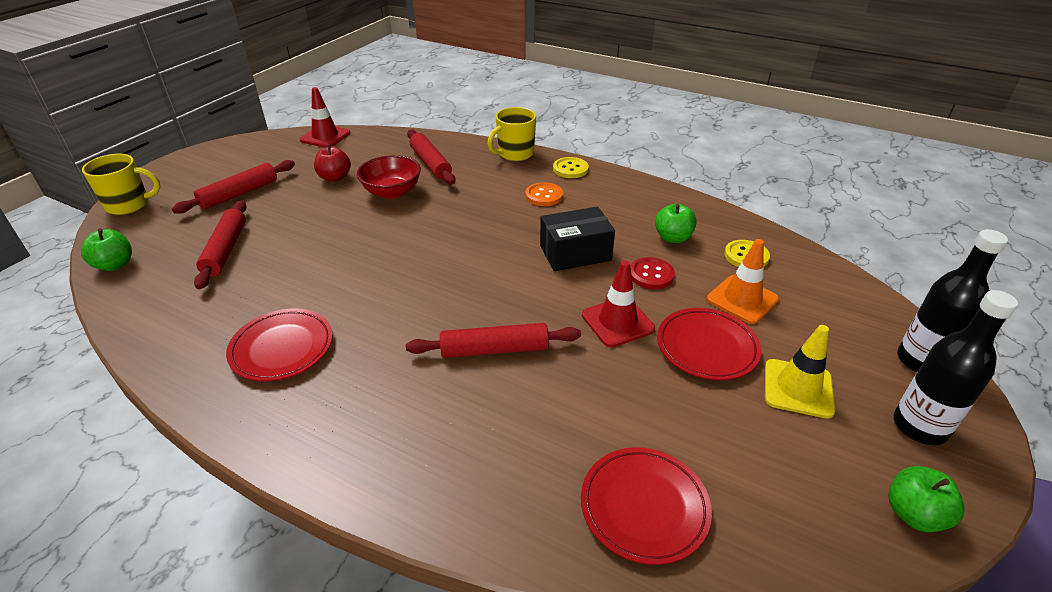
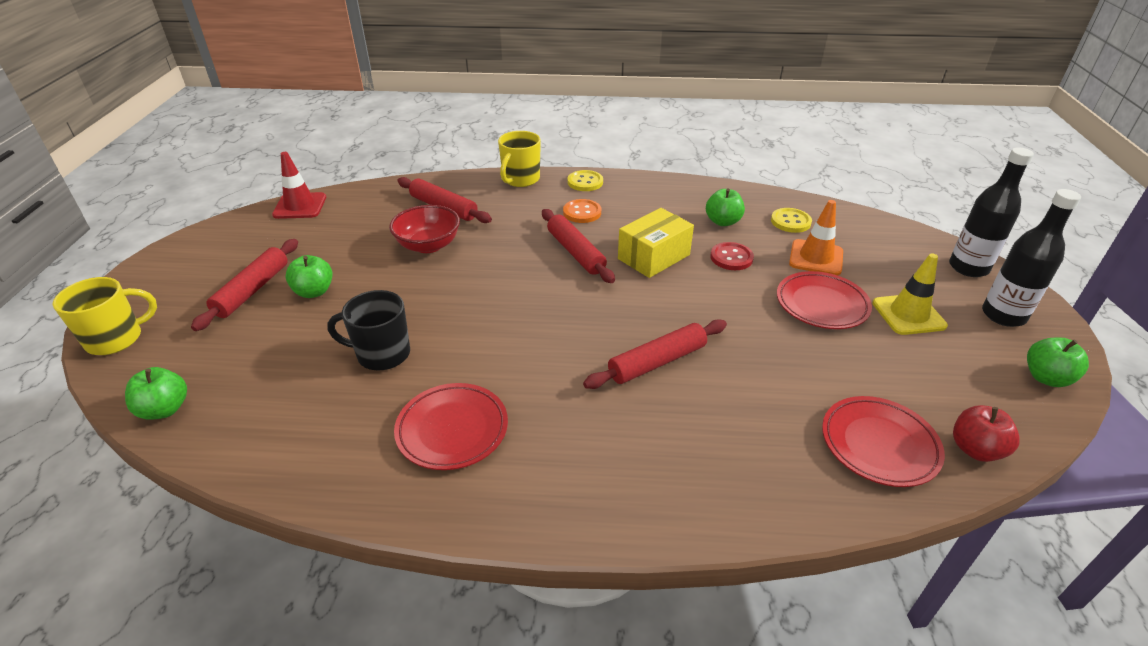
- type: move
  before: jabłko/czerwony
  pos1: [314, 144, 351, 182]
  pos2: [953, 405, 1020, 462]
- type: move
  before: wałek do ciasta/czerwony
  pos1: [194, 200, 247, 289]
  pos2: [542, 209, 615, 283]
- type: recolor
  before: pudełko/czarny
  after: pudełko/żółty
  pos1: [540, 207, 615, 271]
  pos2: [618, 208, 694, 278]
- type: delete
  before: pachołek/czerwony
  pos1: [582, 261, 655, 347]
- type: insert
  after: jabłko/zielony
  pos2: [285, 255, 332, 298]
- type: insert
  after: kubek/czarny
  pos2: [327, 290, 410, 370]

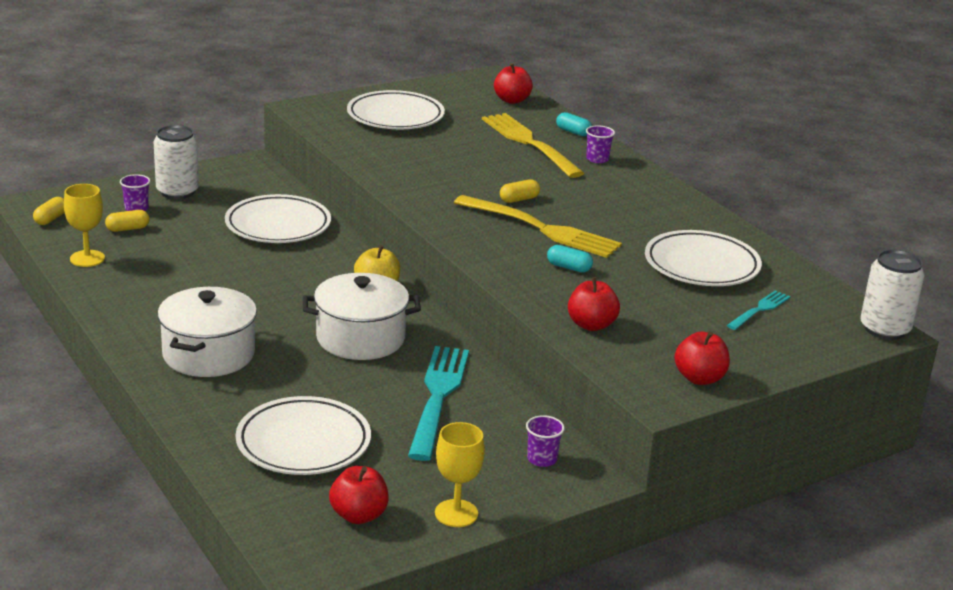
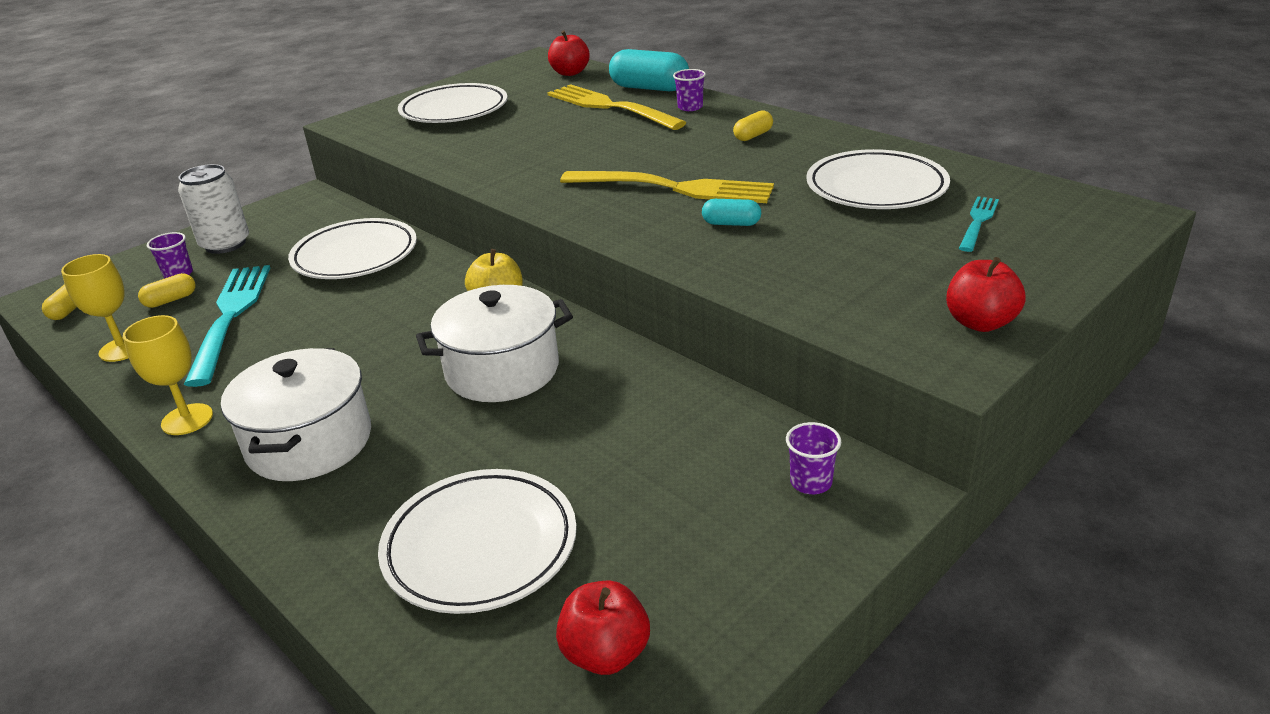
- type: resize
  before: kapsułka/turkusowy
  pos1: [556, 112, 592, 136]
  pos2: [609, 49, 689, 91]
  scale: 1.93
- type: move
  before: kapsułka/żółty
  pos1: [500, 179, 540, 203]
  pos2: [733, 110, 773, 141]
- type: delete
  before: puszka/biały
  pos1: [860, 250, 925, 340]
- type: delete
  before: jabłko/czerwony
  pos1: [568, 277, 620, 331]
- type: move
  before: widelec/turkusowy
  pos1: [408, 346, 469, 461]
  pos2: [184, 265, 270, 387]
- type: move
  before: kielich/żółty
  pos1: [435, 422, 485, 527]
  pos2: [123, 315, 213, 435]

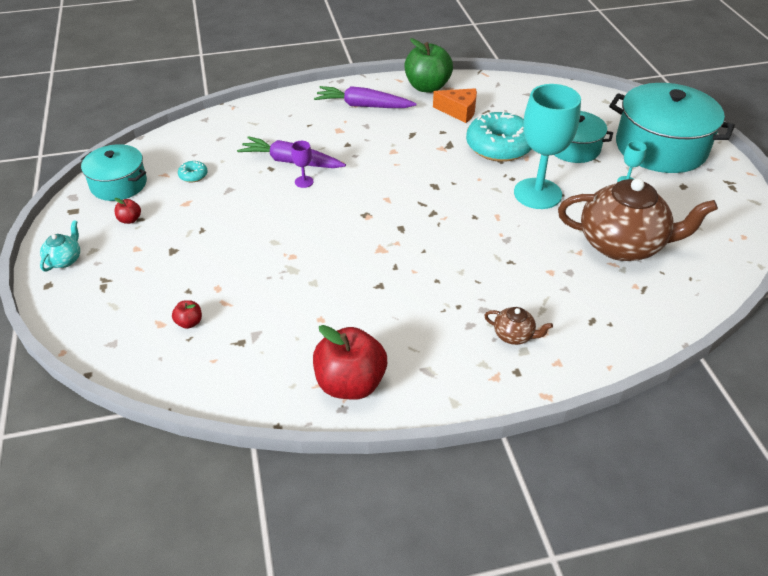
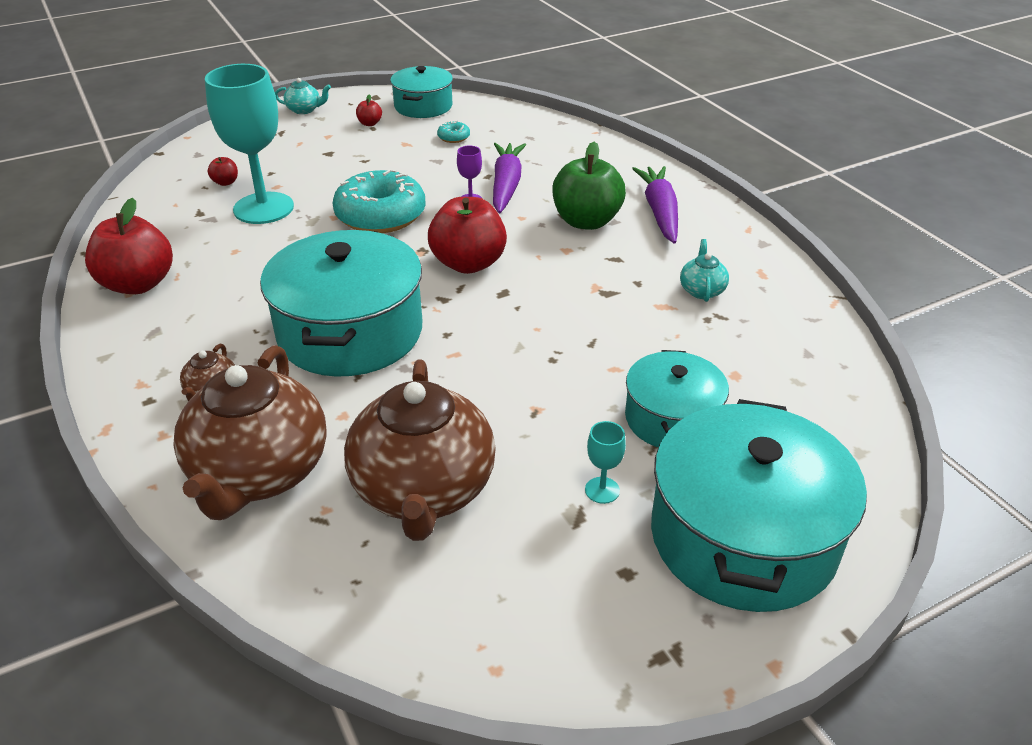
- type: move
  before: jabłko/zielony
  pos1: [404, 38, 453, 93]
  pos2: [552, 142, 626, 230]
- type: move
  before: kielich/turkusowy
  pos1: [514, 84, 581, 209]
  pos2: [205, 64, 294, 224]
- type: replace
  before: ser/pomarańczowy
  after: imbryk/turkusowy
  pos1: [433, 88, 477, 123]
  pos2: [680, 239, 729, 302]
- type: move
  before: donut/turkusowy
  pos1: [466, 111, 532, 162]
  pos2: [333, 169, 425, 233]
- type: insert
  after: jabłko/czerwony
  pos2: [428, 197, 507, 274]
- type: insert
  after: garnek/turkusowy
  pos2: [260, 230, 422, 377]
- type: insert
  after: imbryk/brązowy
  pos2: [173, 345, 327, 520]

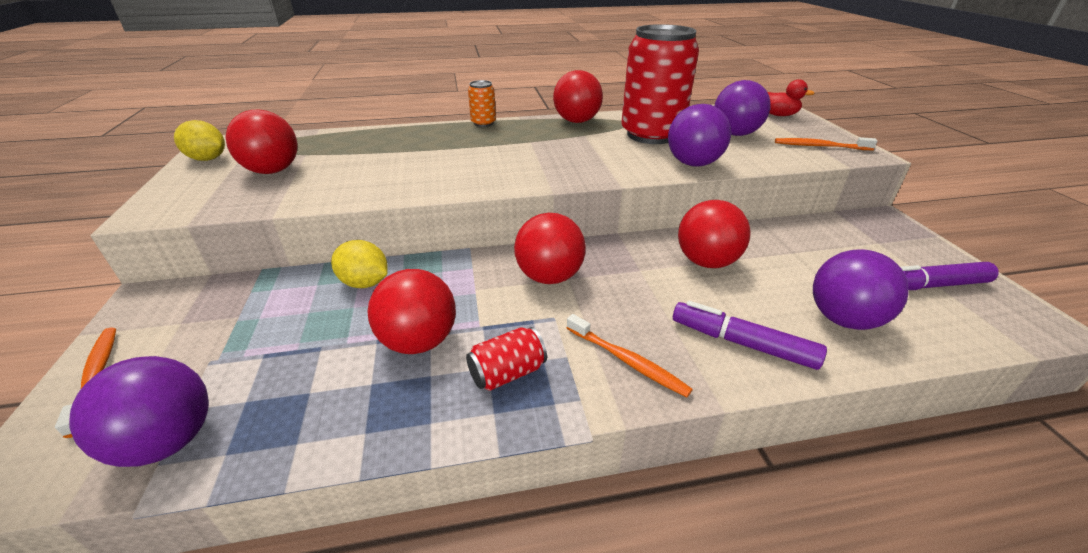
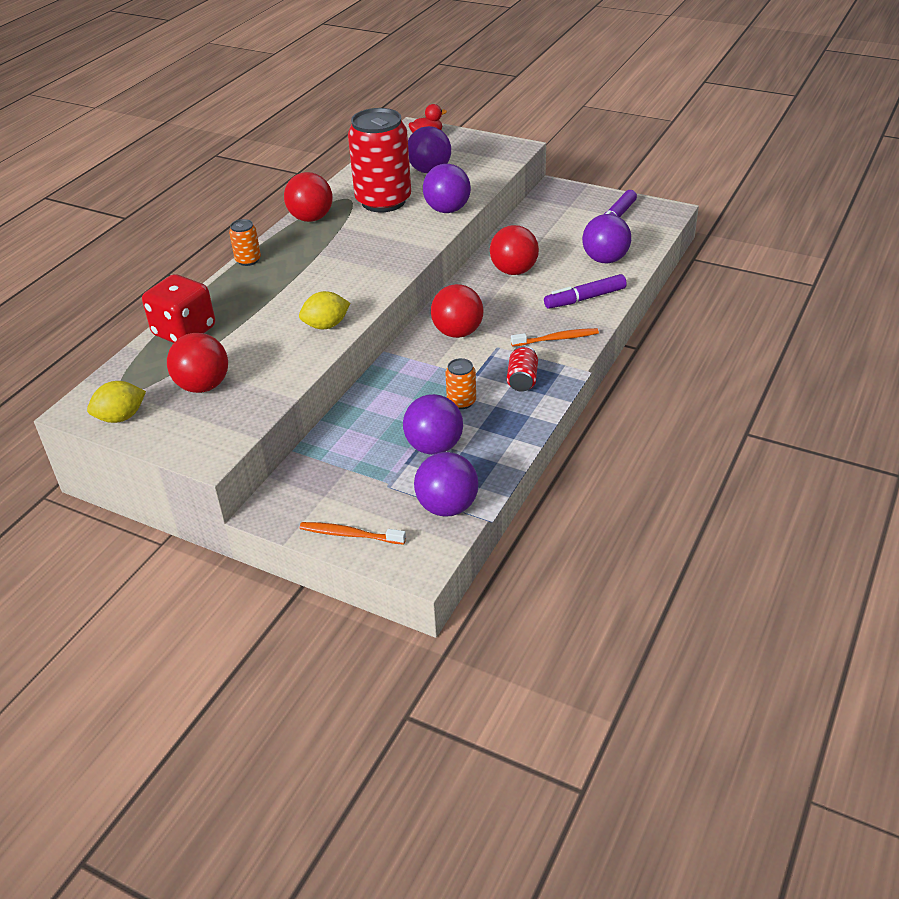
- type: delete
  before: szczoteczka do zębów/pomarańczowy
  pos1: [775, 137, 877, 150]
- type: move
  before: cytryna/żółty
  pos1: [331, 240, 388, 288]
  pos2: [299, 291, 350, 329]
- type: replace
  before: piłka/czerwony
  after: puszka/pomarańczowy
  pos1: [367, 269, 456, 354]
  pos2: [445, 358, 476, 409]
- type: insert
  after: kostka do gry/czerwony
  pos2: [142, 274, 215, 343]
- type: insert
  after: piłka/fioletowy
  pos2: [403, 394, 463, 455]

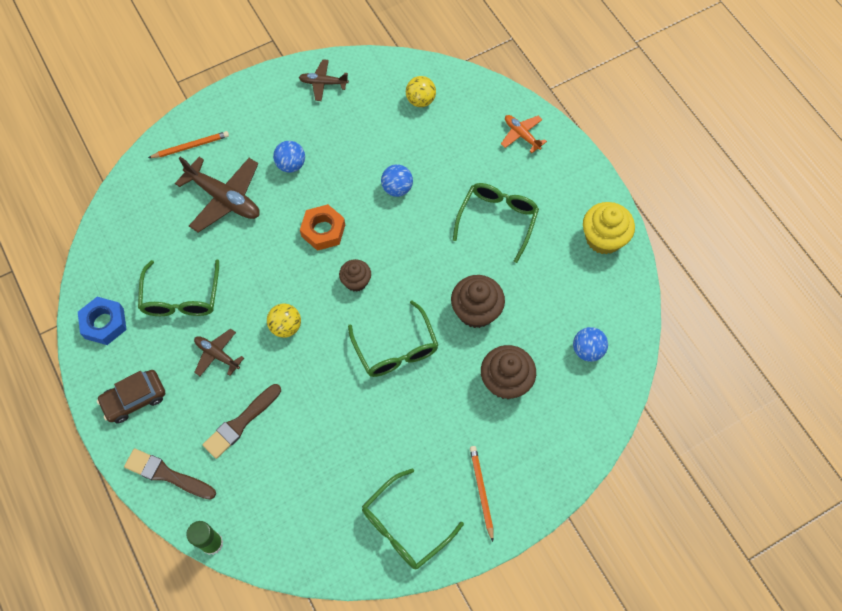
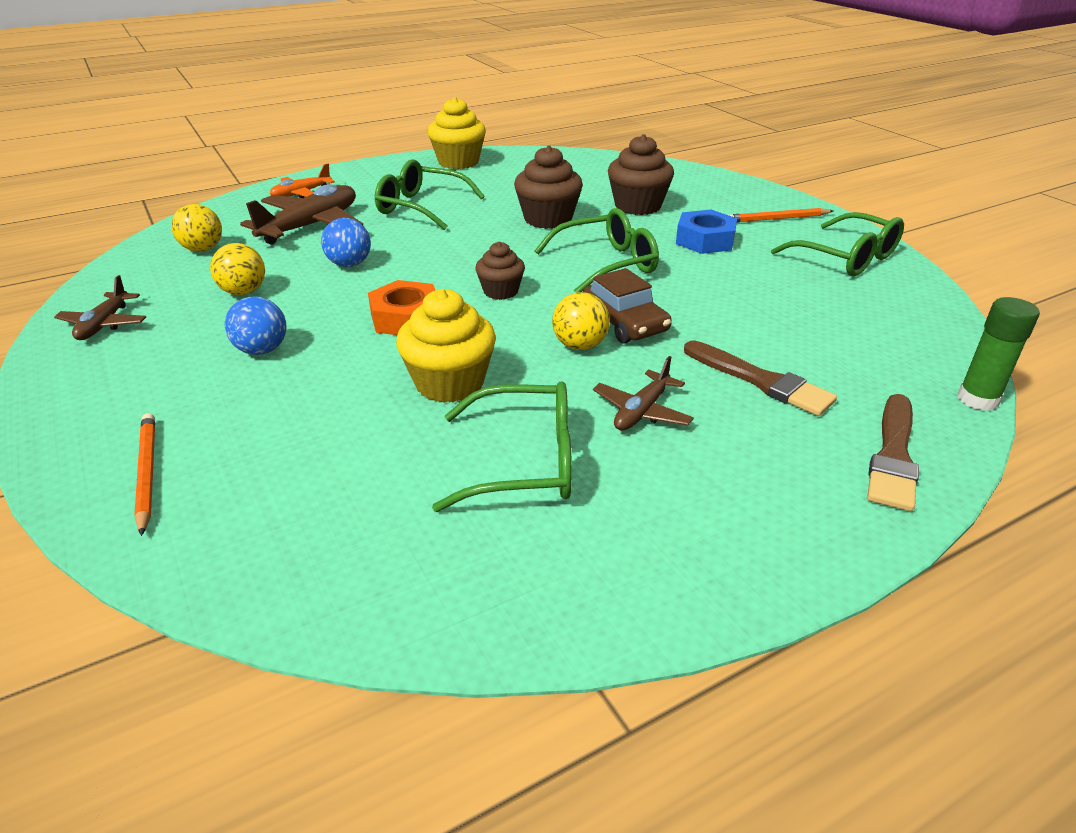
- type: move
  before: samolot/brązowy
  pos1: [175, 157, 260, 233]
  pos2: [240, 184, 363, 245]
- type: move
  before: nakrętka/niebieski
  pos1: [78, 297, 127, 345]
  pos2: [676, 210, 737, 254]
- type: delete
  before: piłka/niebieski
  pos1: [573, 327, 608, 362]
- type: move
  before: samochód/brązowy
  pos1: [97, 370, 165, 424]
  pos2: [583, 268, 672, 344]
- type: insert
  after: piłka/żółty
  pos2: [210, 243, 265, 295]
- type: insert
  after: muffinka/żółty
  pos2: [396, 289, 496, 403]

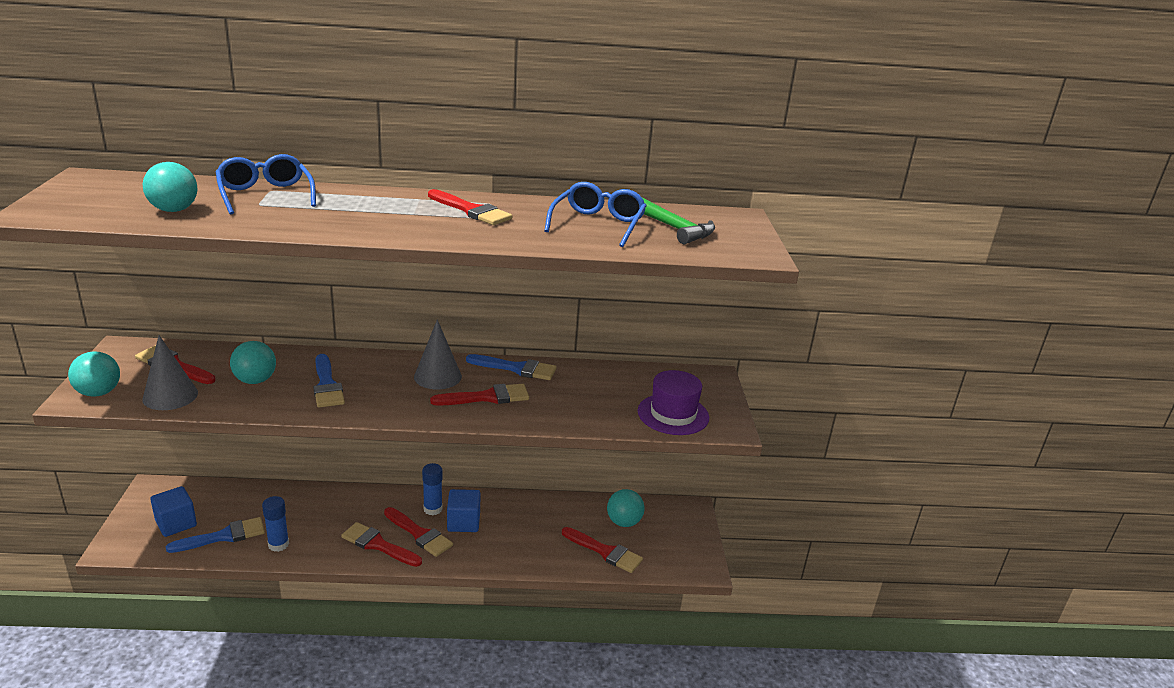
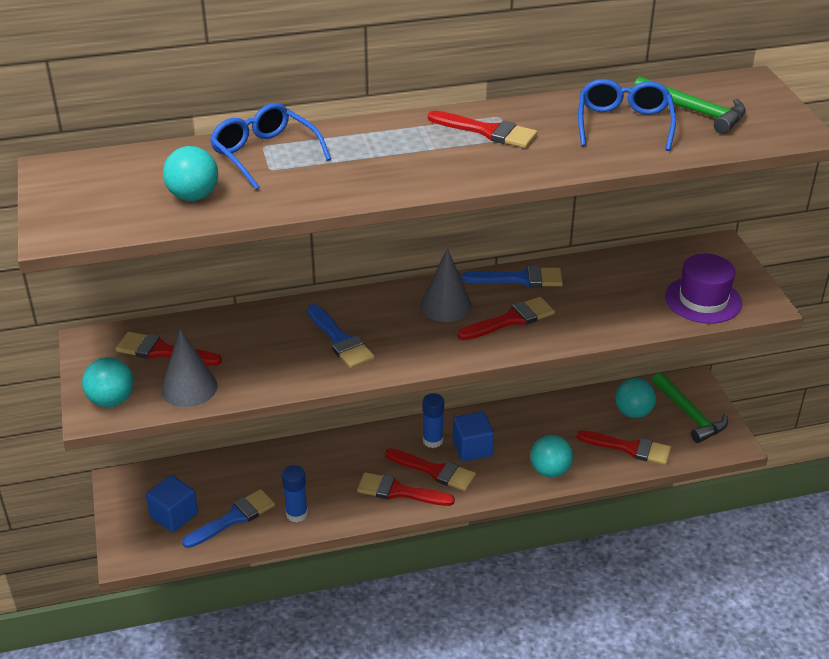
- type: move
  before: piłka/turkusowy
  pos1: [230, 341, 276, 384]
  pos2: [530, 435, 573, 478]
- type: insert
  after: młotek/zielony
  pos2: [652, 372, 728, 443]

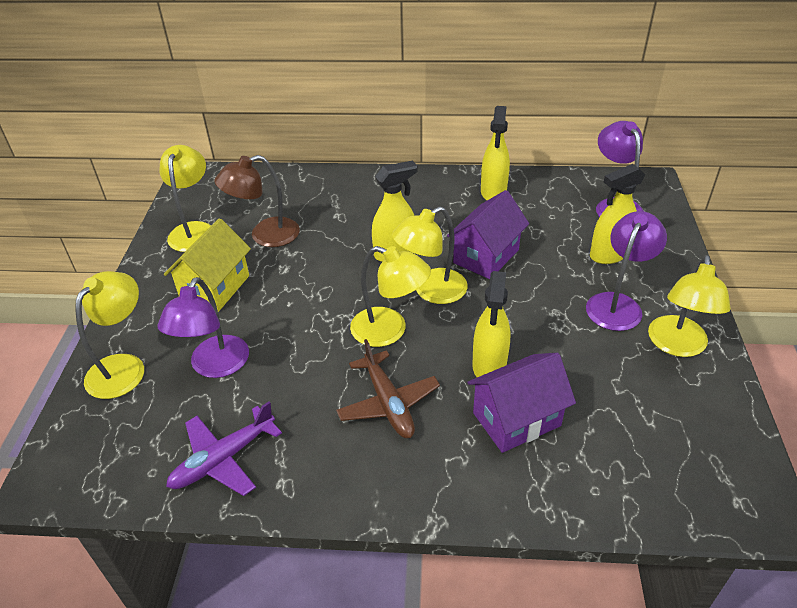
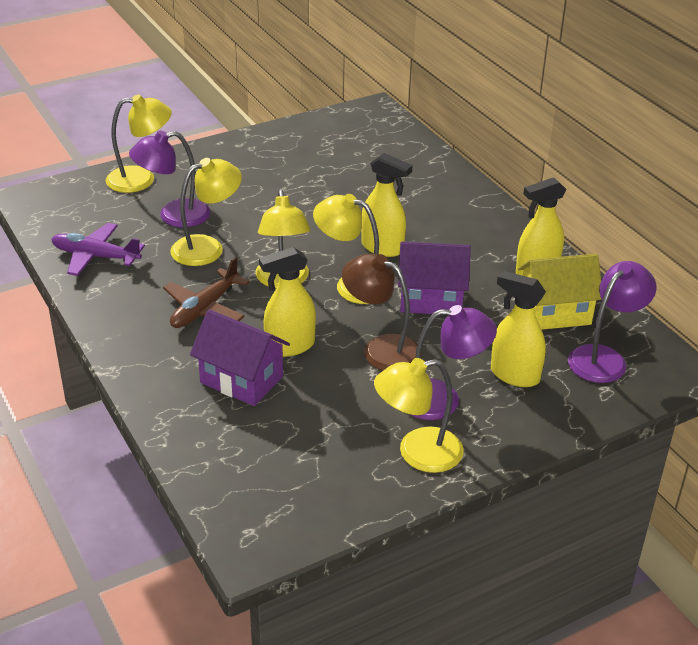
- type: move
  before: lampka/żółty
  pos1: [160, 145, 212, 252]
  pos2: [170, 158, 242, 266]
- type: move
  before: lampka/brązowy
  pos1: [214, 155, 300, 247]
  pos2: [342, 254, 422, 371]
- type: move
  before: domek/żółty
  pos1: [164, 218, 251, 312]
  pos2: [518, 254, 602, 330]

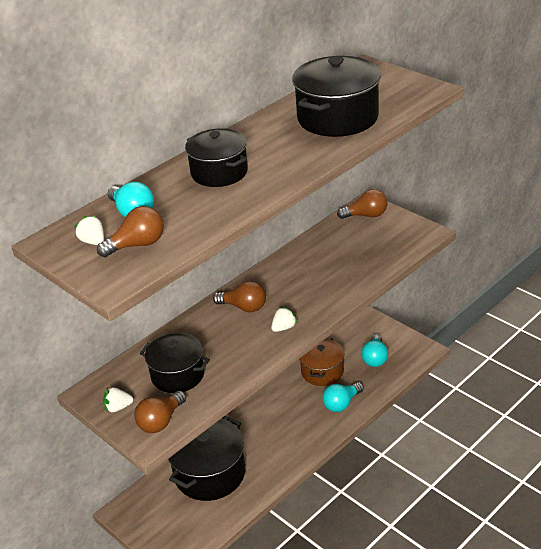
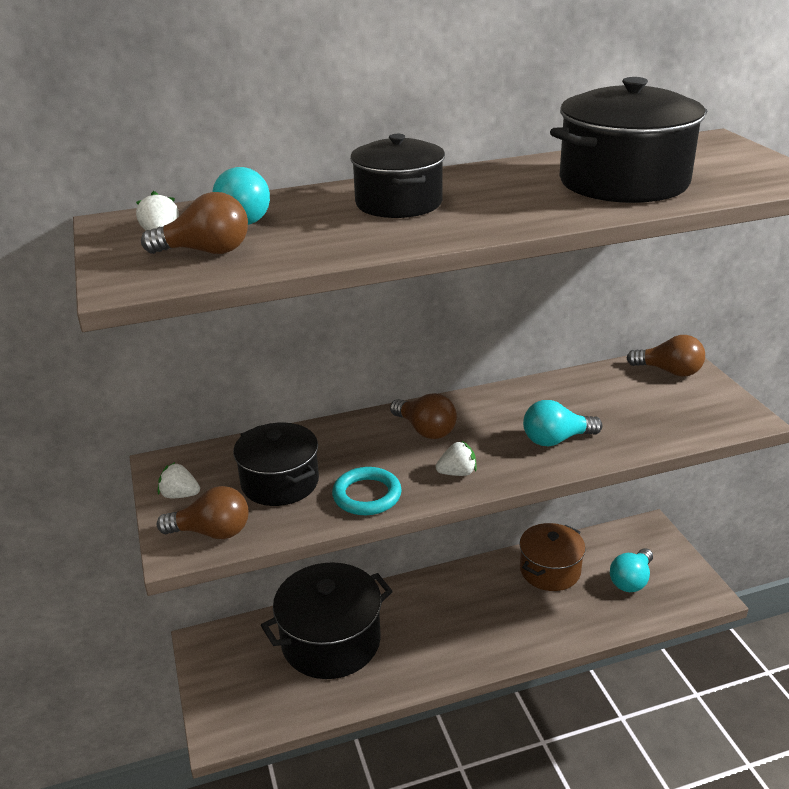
- type: move
  before: żarówka/turkusowy
  pos1: [322, 382, 364, 412]
  pos2: [523, 400, 602, 446]
- type: rotate
  before: żarówka/brązowy
  pos1: [134, 390, 186, 433]
  pos2: [157, 486, 248, 539]
  turn: -150
- type: insert
  after: pierścień/turkusowy
  pos2: [332, 467, 402, 515]

